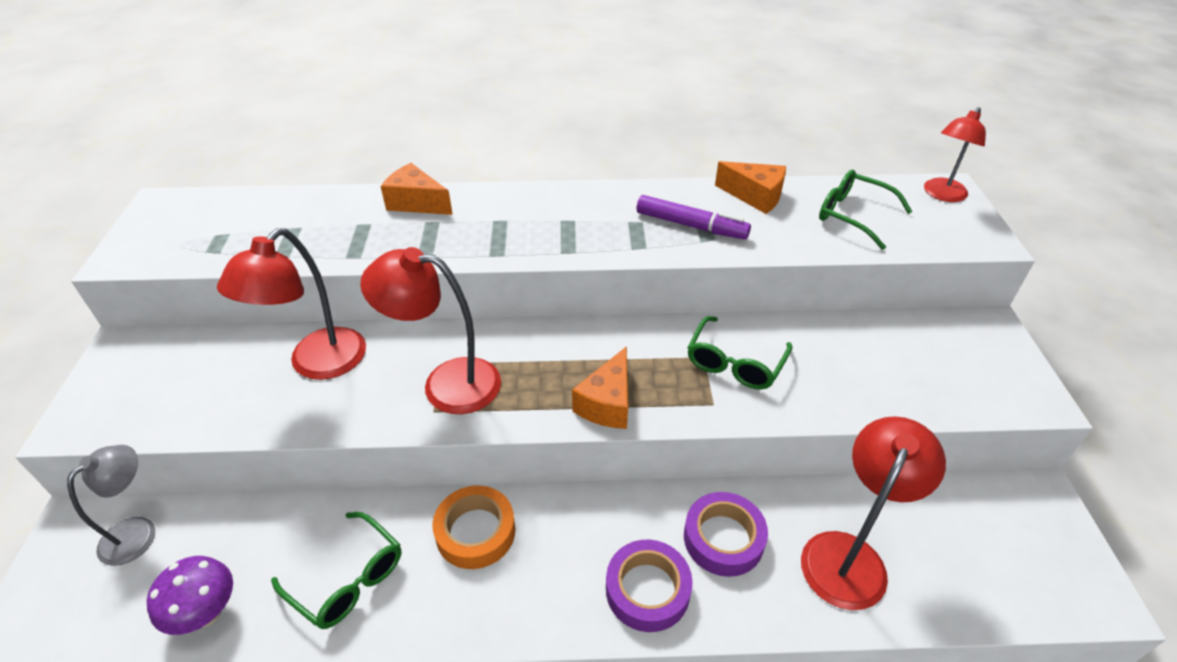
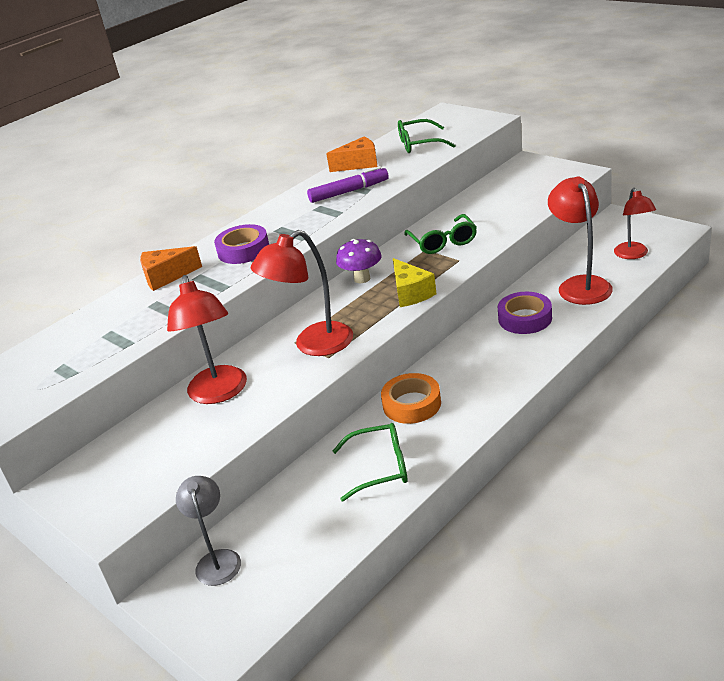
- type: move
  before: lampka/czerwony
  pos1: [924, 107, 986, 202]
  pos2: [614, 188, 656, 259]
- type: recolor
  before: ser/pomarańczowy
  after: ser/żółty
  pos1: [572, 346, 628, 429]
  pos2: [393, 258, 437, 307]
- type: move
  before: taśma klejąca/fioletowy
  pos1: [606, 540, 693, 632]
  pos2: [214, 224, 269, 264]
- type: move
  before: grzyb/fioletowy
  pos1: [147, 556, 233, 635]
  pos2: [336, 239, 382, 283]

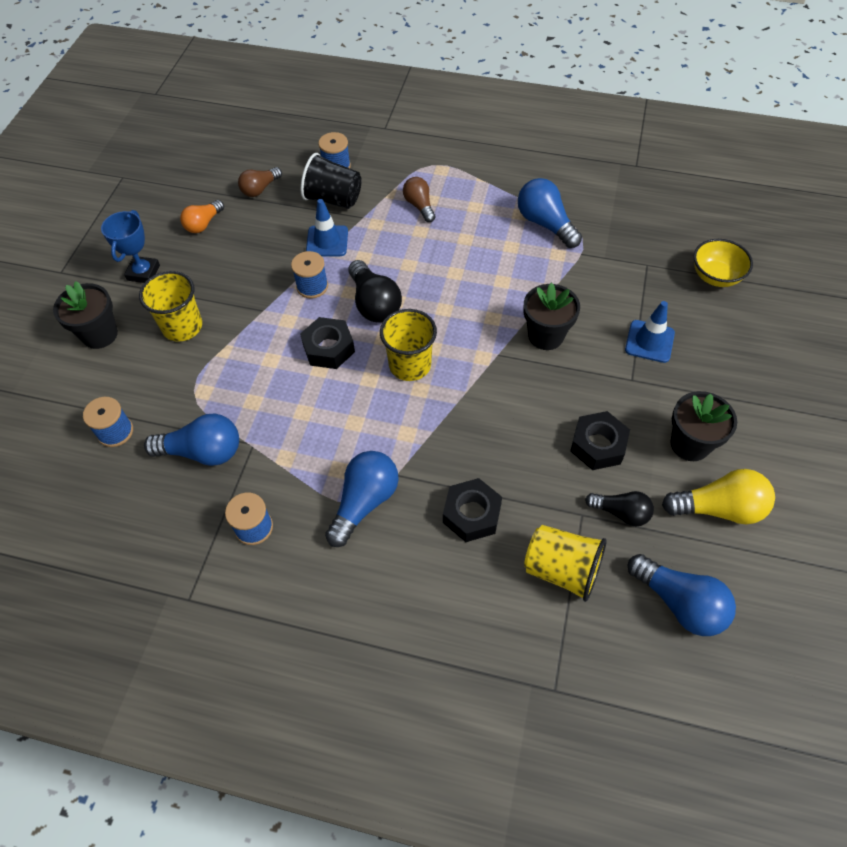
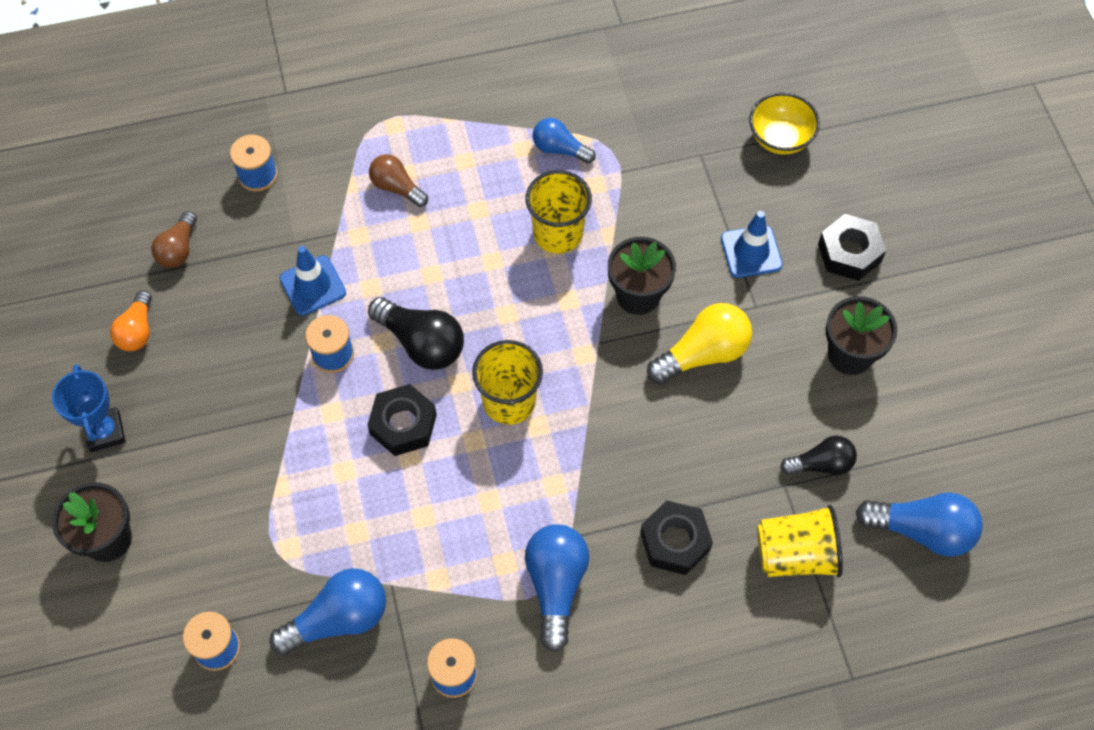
- type: delete
  before: szklanka/czarny
  pos1: [301, 153, 362, 209]
- type: resize
  before: żarówka/niebieski
  pos1: [518, 178, 582, 248]
  pos2: [533, 118, 596, 163]
  scale: 0.64
- type: move
  before: szklanka/żółty
  pos1: [139, 271, 202, 342]
  pos2: [525, 170, 592, 253]
- type: move
  before: nakrętka/czarny
  pos1: [570, 411, 630, 470]
  pos2: [818, 214, 886, 281]
- type: move
  before: żarówka/żółty
  pos1: [662, 469, 775, 525]
  pos2: [647, 303, 752, 384]

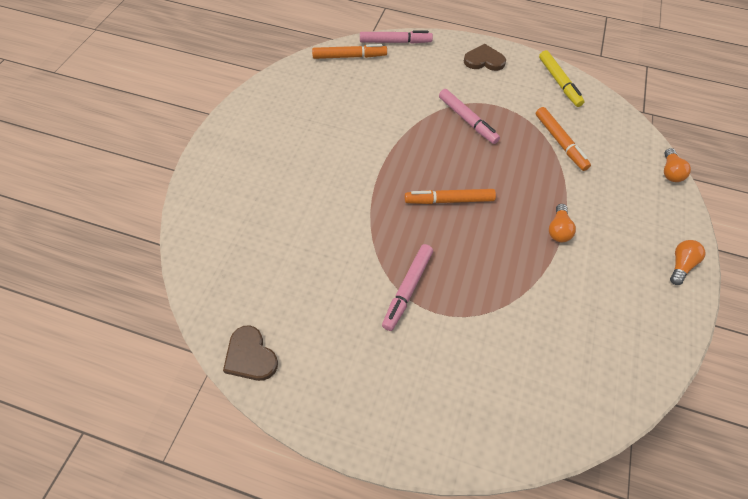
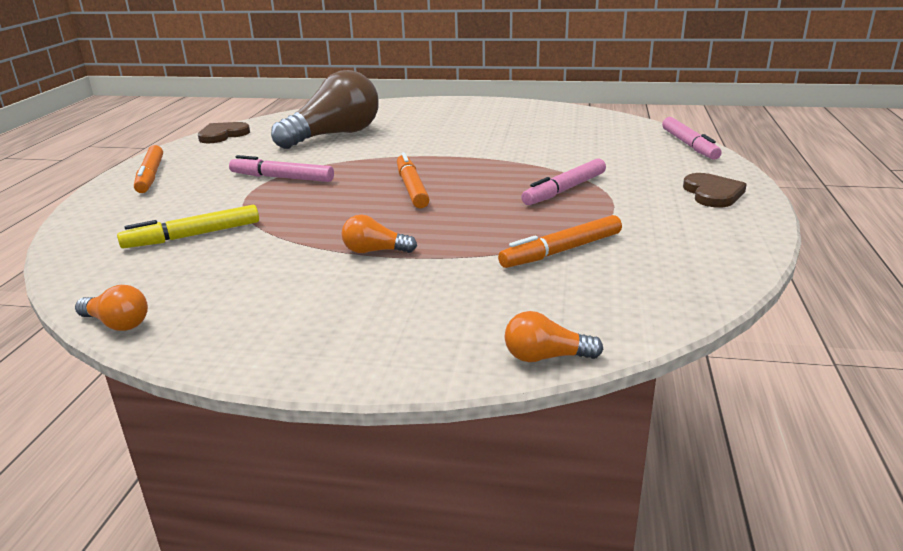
- type: move
  before: flamaster/pomarańczowy
  pos1: [312, 44, 387, 59]
  pos2: [134, 145, 163, 193]
- type: move
  before: flamaster/żółty
  pos1: [539, 50, 585, 107]
  pos2: [117, 205, 259, 248]
- type: move
  before: żarówka/pomarańczowy
  pos1: [670, 240, 705, 285]
  pos2: [75, 285, 148, 331]
- type: insert
  after: żarówka/brązowy
  pos2: [271, 70, 379, 149]

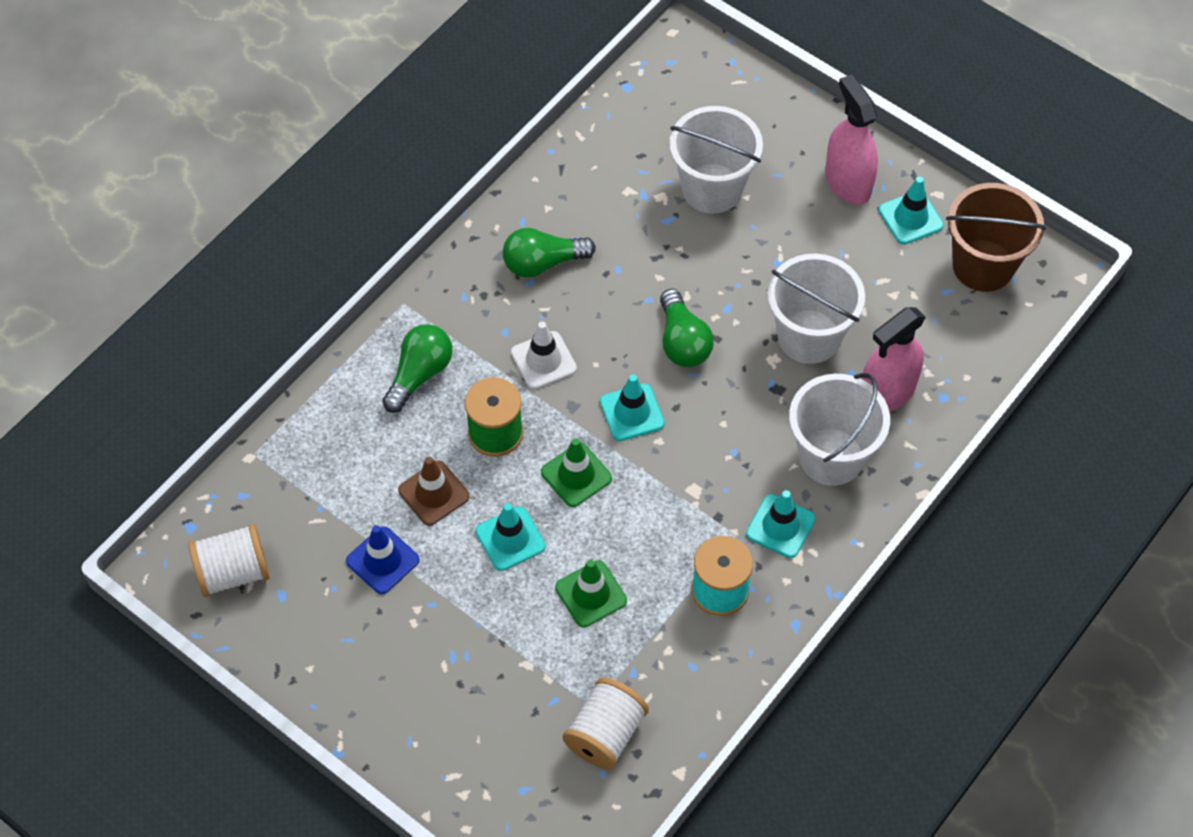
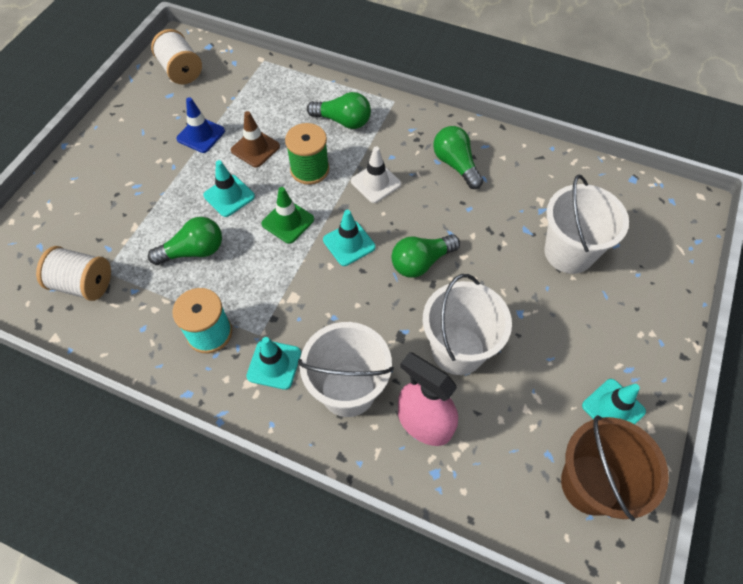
- type: delete
  before: spryskiwacz/różowy
  pos1: [825, 74, 878, 205]
- type: replace
  before: pachołek/zielony
  after: żarówka/zielony
  pos1: [555, 559, 627, 627]
  pos2: [148, 217, 222, 265]

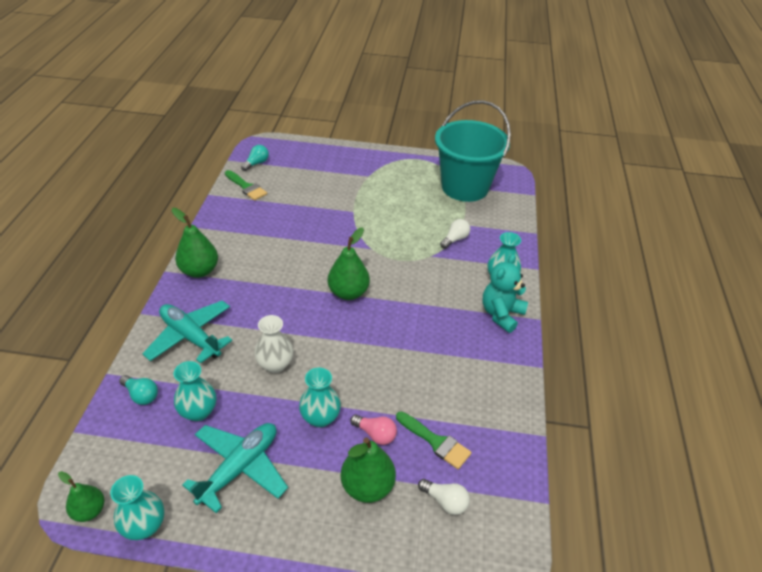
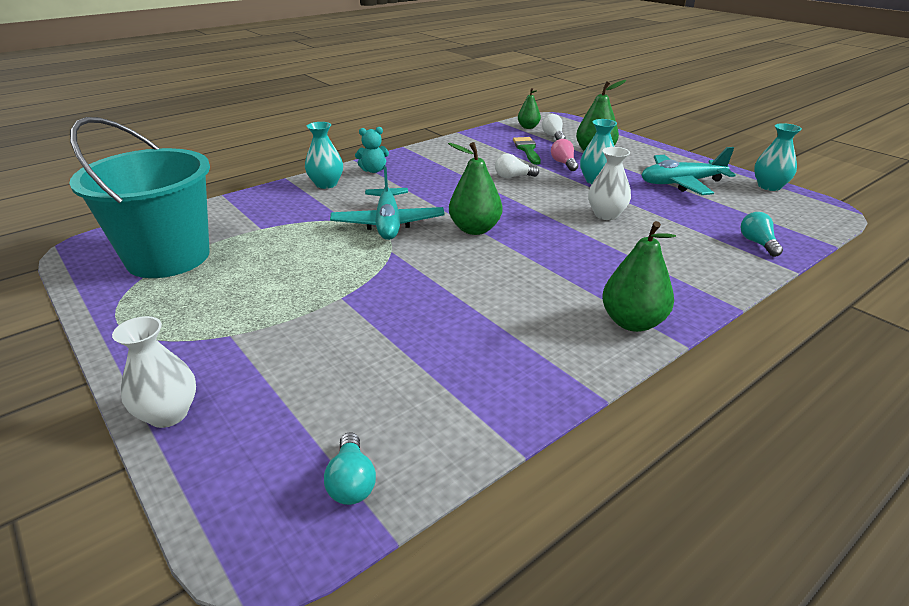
- type: rotate
  before: żarówka/turkusowy
  pos1: [241, 145, 269, 171]
  pos2: [324, 432, 376, 505]
  turn: -90
- type: delete
  before: pędzel/zielony
  pos1: [225, 170, 267, 201]
- type: move
  before: żarówka/biały
  pos1: [440, 219, 470, 249]
  pos2: [495, 153, 539, 178]
- type: resize
  before: miś/turkusowy
  pos1: [483, 254, 528, 333]
  pos2: [355, 127, 389, 173]
  scale: 0.65
- type: move
  before: samolot/turkusowy
  pos1: [142, 300, 232, 364]
  pos2: [330, 167, 445, 240]
- type: delete
  before: wazon/turkusowy
  pos1: [174, 361, 216, 421]
- type: move
  before: gruszka/zielony
  pos1: [58, 471, 105, 522]
  pos2: [518, 88, 541, 129]
- type: insert
  after: wazon/biały
  pos2: [112, 316, 196, 428]

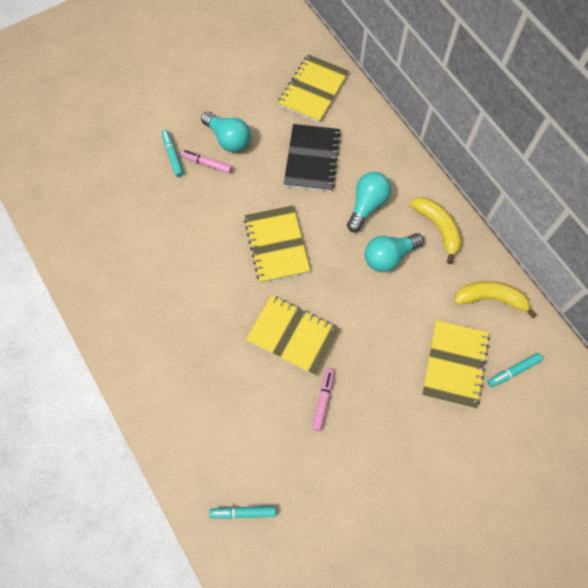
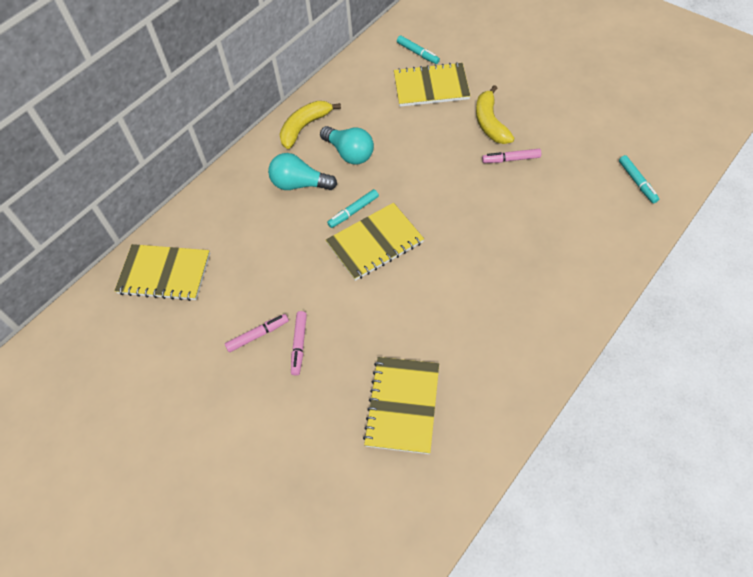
- type: replace
  before: żarówka/turkusowy
  after: flamaster/różowy
  pos1: [201, 111, 251, 152]
  pos2: [225, 314, 289, 352]
- type: delete
  before: zeszyt/czarny
  pos1: [284, 124, 341, 192]
- type: move
  before: flamaster/turkusowy
  pos1: [161, 130, 184, 177]
  pos2: [327, 189, 379, 228]
- type: move
  before: banan/żółty
  pos1: [454, 281, 537, 318]
  pos2: [476, 85, 514, 144]
- type: move
  before: zeszyt/żółty
  pos1: [246, 295, 340, 376]
  pos2: [363, 357, 439, 454]

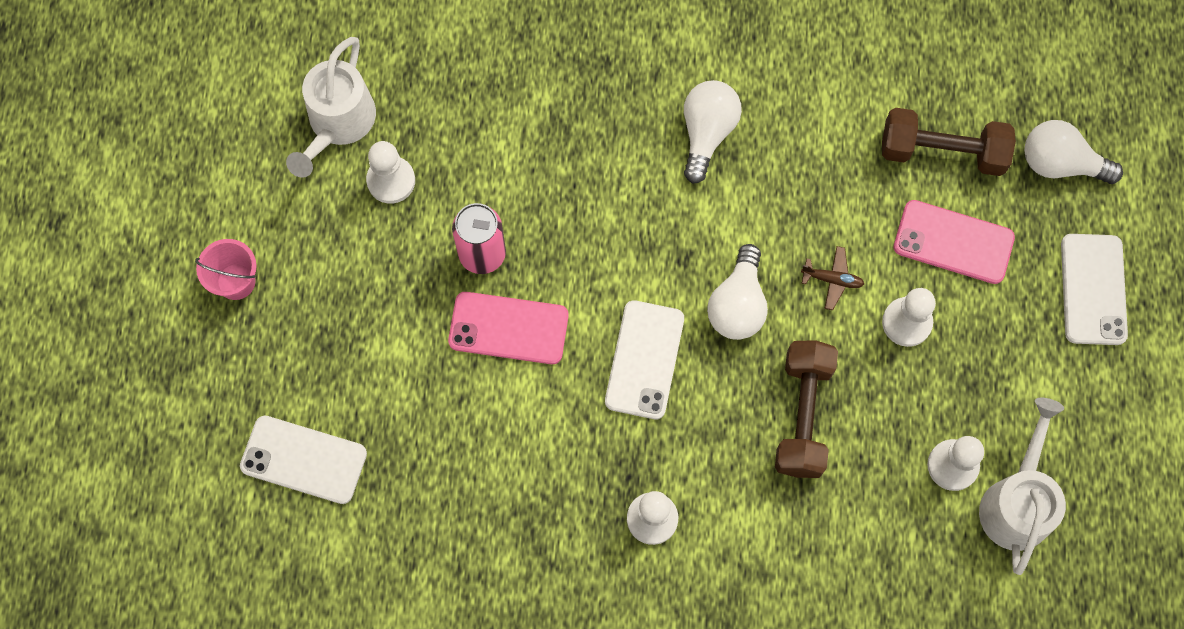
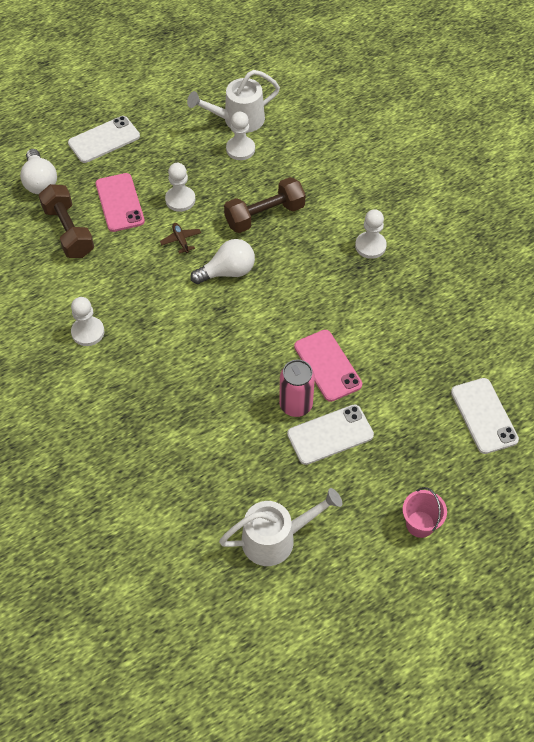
- type: delete
  before: żarówka/biały
  pos1: [684, 80, 742, 184]
- type: move
  before: pionek/biały
  pos1: [366, 141, 415, 204]
  pos2: [71, 297, 105, 346]
- type: move
  before: telefon/biały
  pos1: [605, 300, 684, 419]
  pos2: [287, 404, 374, 465]

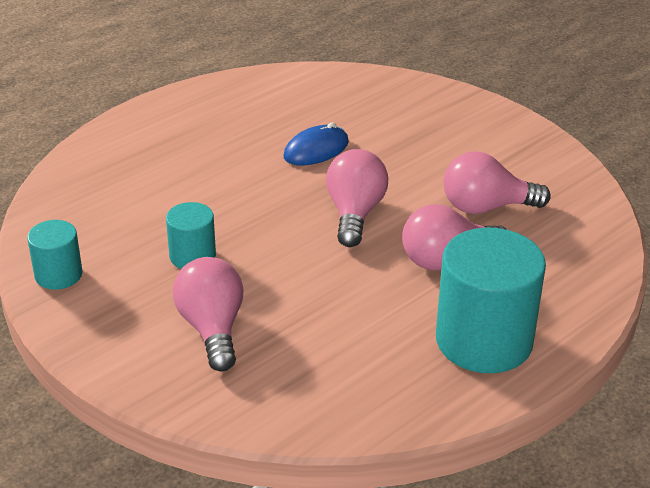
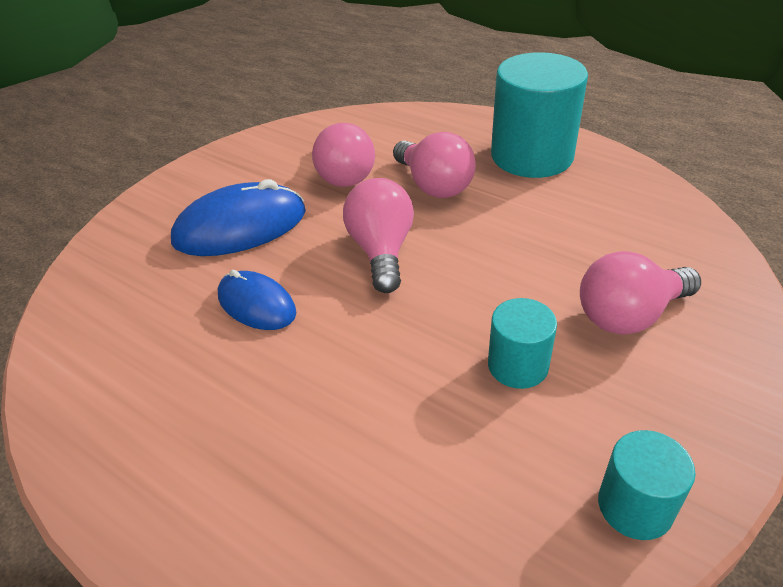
- type: rotate
  before: żarówka/różowy
  pos1: [326, 149, 388, 247]
  pos2: [343, 178, 414, 293]
  turn: 90
- type: insert
  after: myszka/niebieski
  pos2: [171, 179, 306, 256]

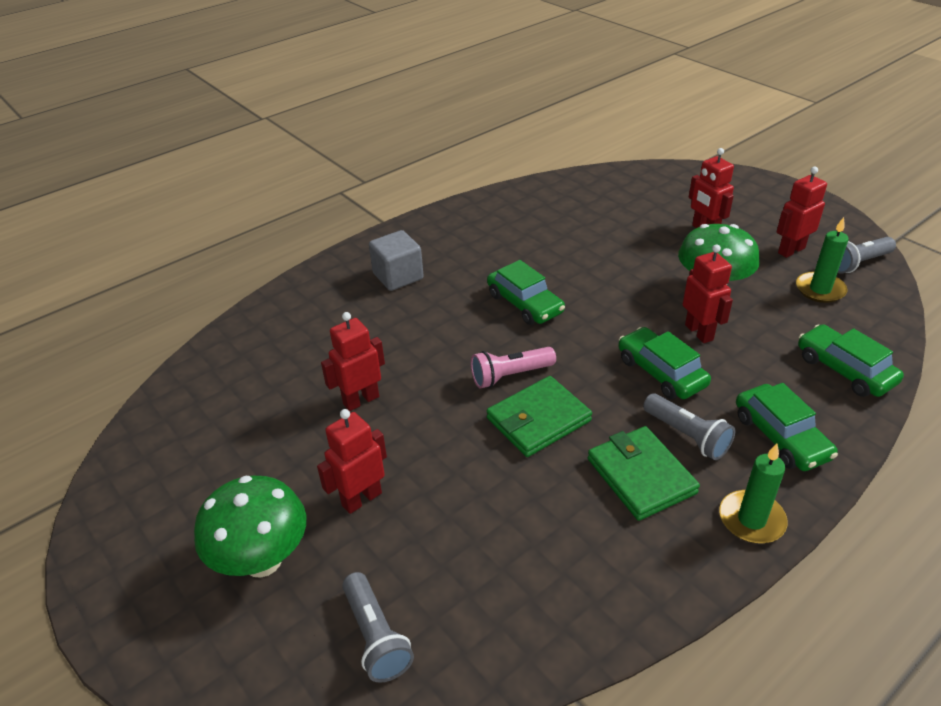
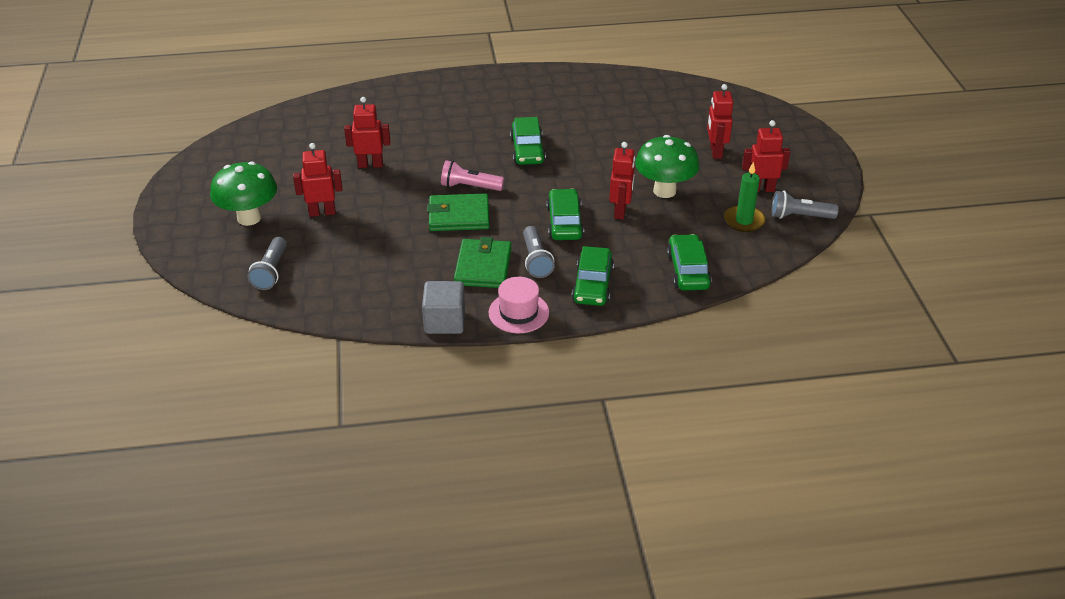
- type: move
  before: sześcian/szary
  pos1: [369, 230, 424, 291]
  pos2: [422, 281, 465, 334]
- type: replace
  before: świeca/zielony
  after: kapelusz/różowy
  pos1: [719, 444, 787, 544]
  pos2: [489, 277, 549, 333]

